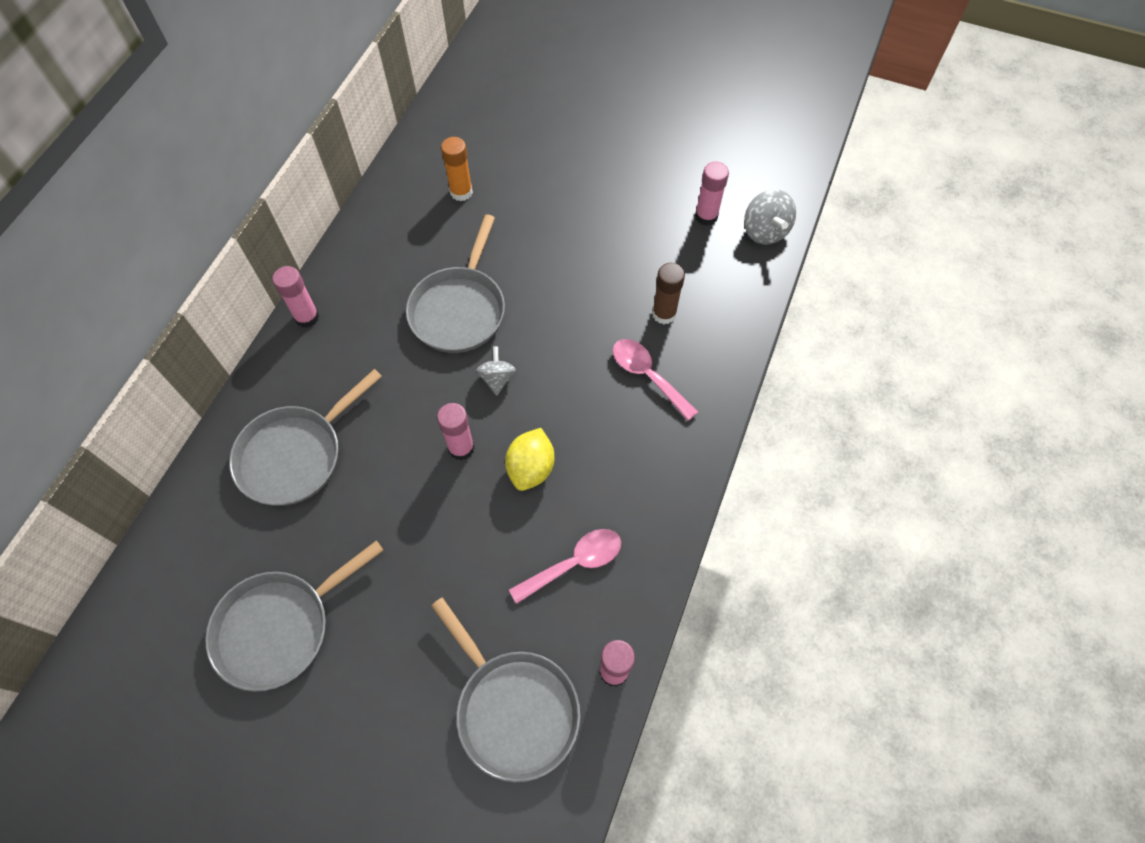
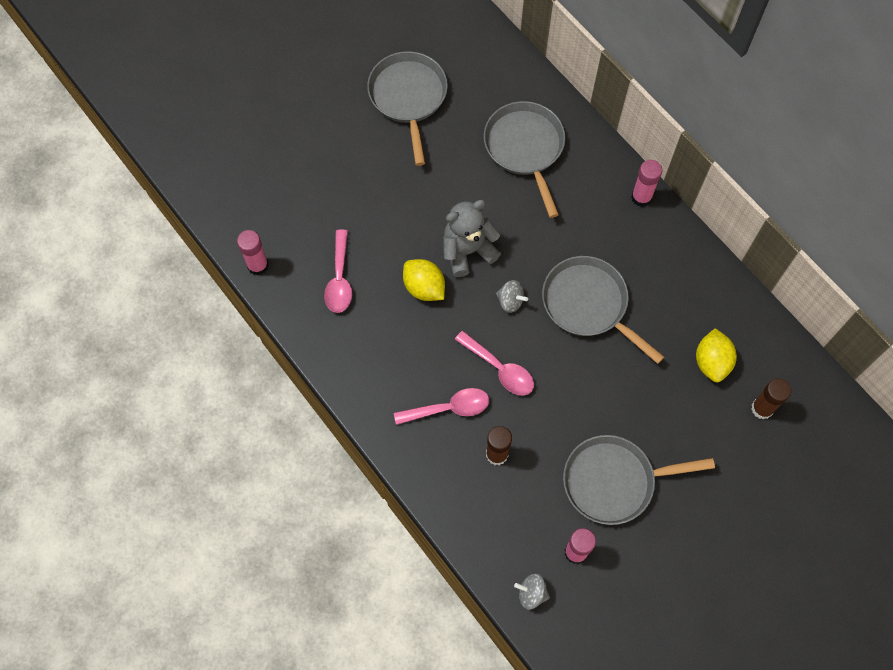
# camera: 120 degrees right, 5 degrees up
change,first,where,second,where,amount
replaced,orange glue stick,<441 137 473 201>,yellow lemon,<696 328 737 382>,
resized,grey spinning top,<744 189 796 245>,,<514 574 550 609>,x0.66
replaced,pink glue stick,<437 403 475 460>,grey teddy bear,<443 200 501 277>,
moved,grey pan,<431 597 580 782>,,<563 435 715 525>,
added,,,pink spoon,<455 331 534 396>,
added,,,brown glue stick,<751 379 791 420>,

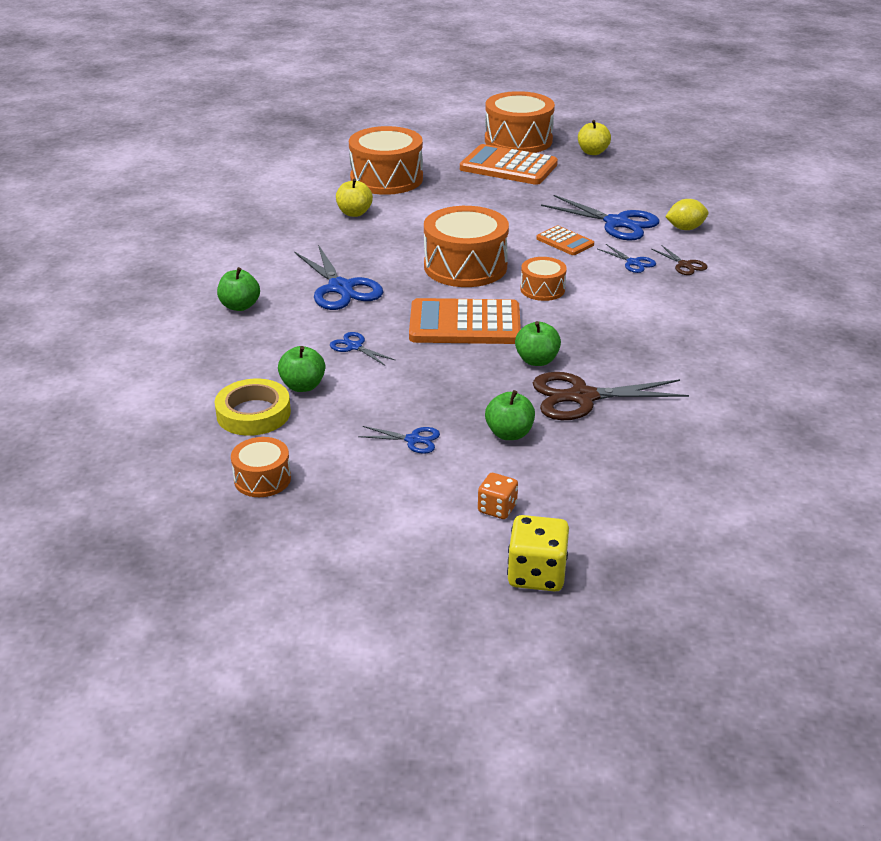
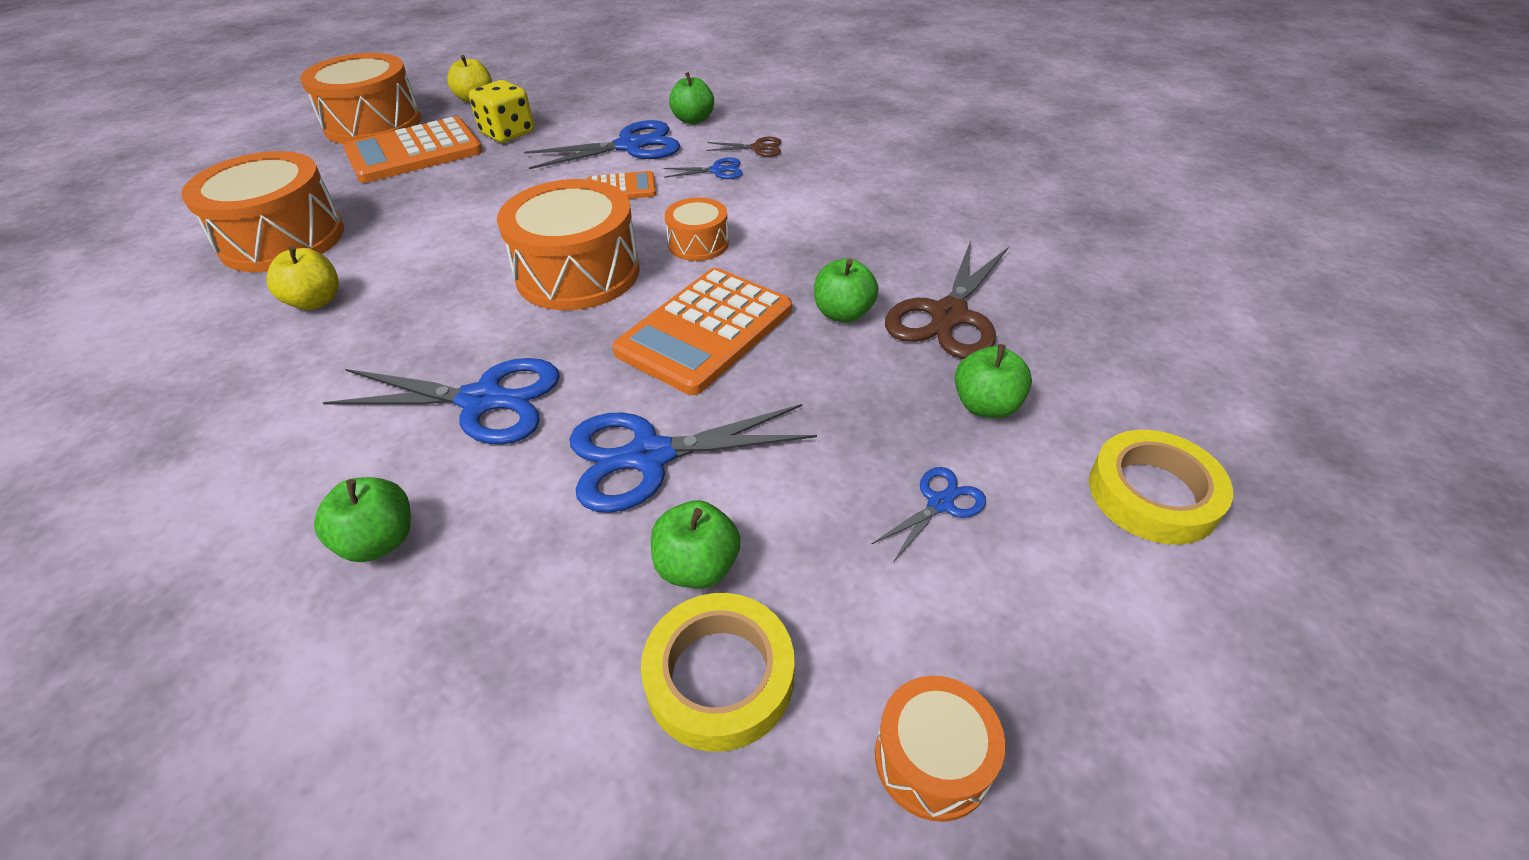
# camera: 55 degrees left, 10 degrees up
change,first,where,second,where,amount
replaced,yellow lemon,<665 199 708 230>,green apple,<669 72 714 124>,
resized,blue scissors,<330 332 395 365>,,<570 404 817 513>,x2.00
replaced,orange dice,<478 473 518 519>,yellow tape,<1089 430 1233 545>,
moved,yellow dice,<507 515 569 592>,,<469 80 534 143>,

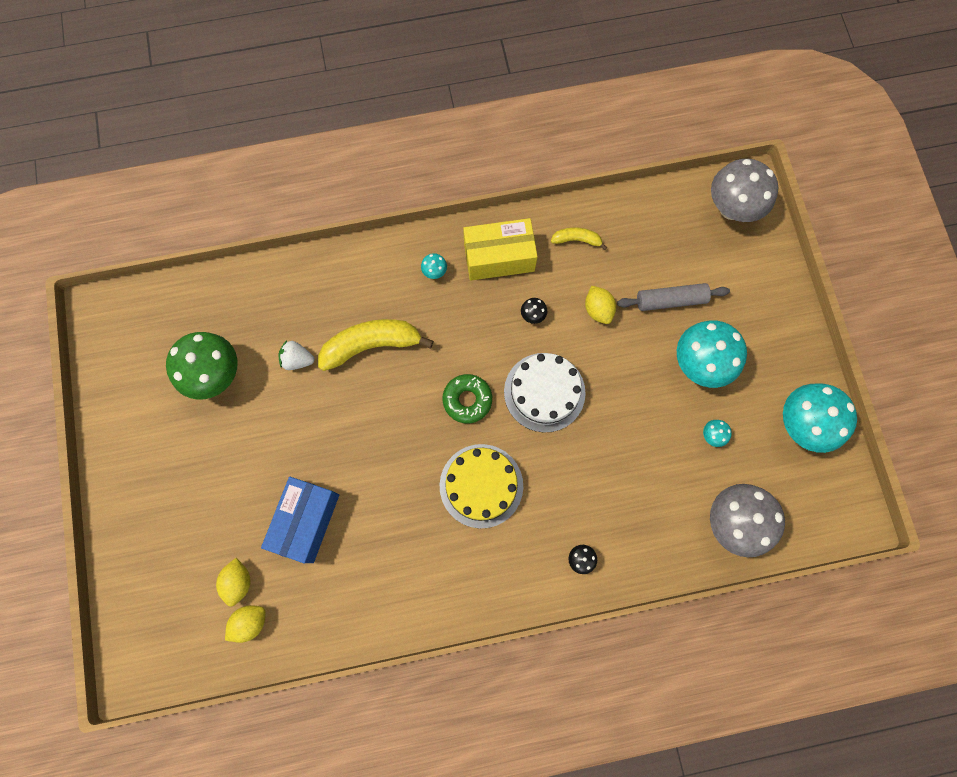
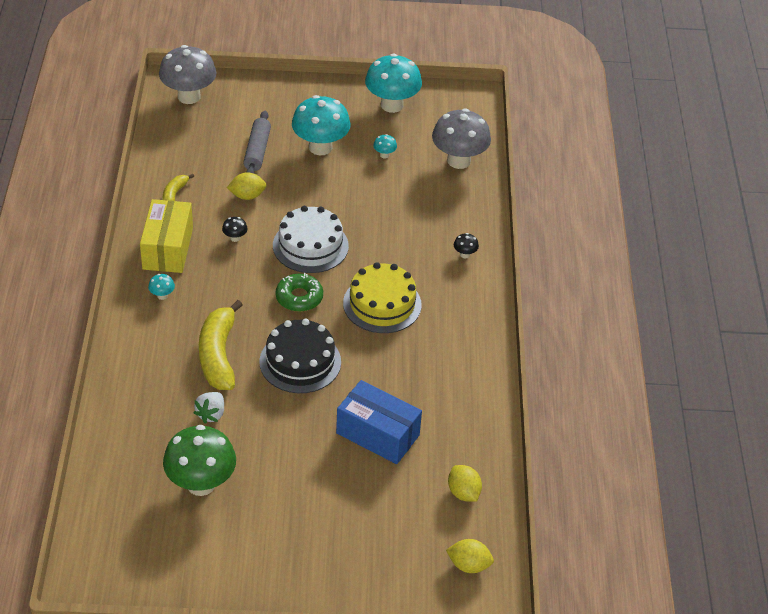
# camera: 80 degrees left, 30 degrees down
change,first,where,second,where,amount
moved,yellow lemon,<216 558 250 607>,,<446 539 494 573>,
added,,,black cake,<259 318 341 393>,

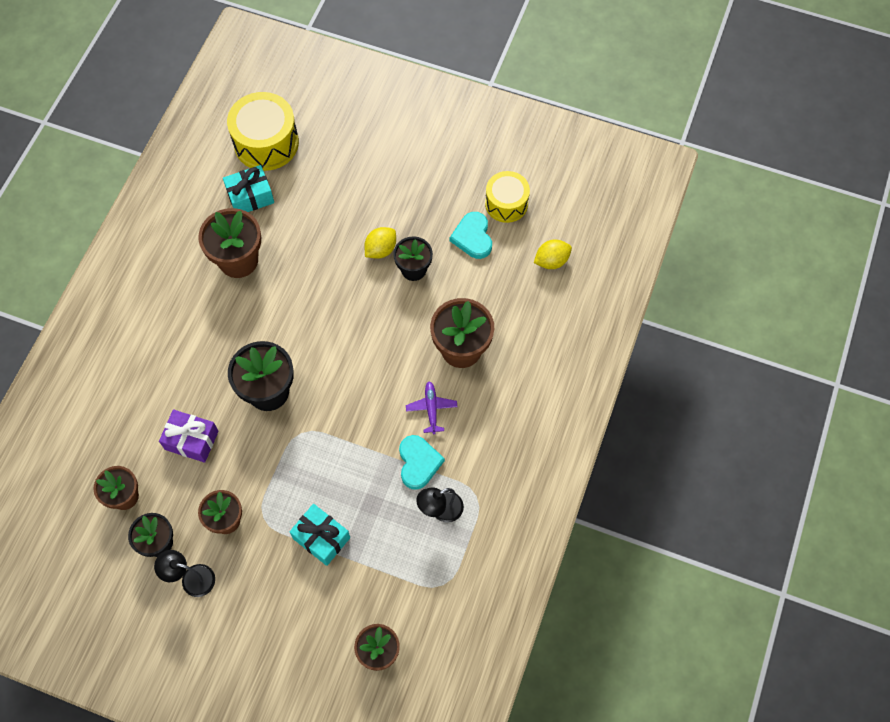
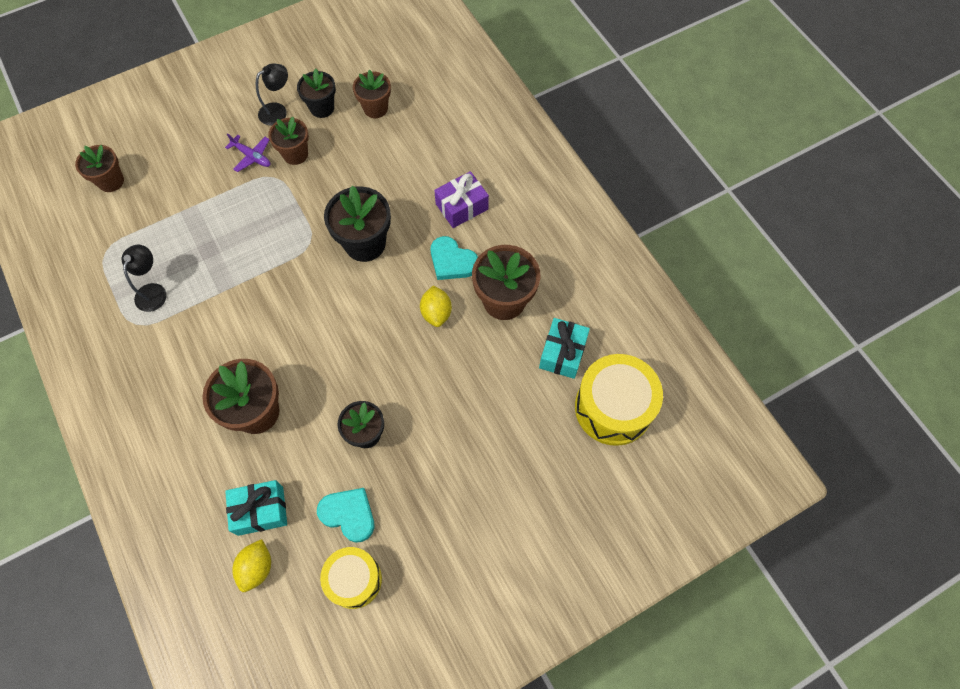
# camera: 130 degrees right, 0 degrees up
change,first,where,second,where,amount
moved,yellow lemon,<364 227 396 259>,,<420 285 452 327>,
moved,purple plane,<406 381 457 434>,,<225 133 270 172>,
moved,purple gift,<159 410 219 463>,,<434 171 489 228>,
moved,turquoise heart,<399 435 445 490>,,<431 236 478 280>,
moved,turquoise gift,<290 504 350 566>,,<225 480 287 536>,

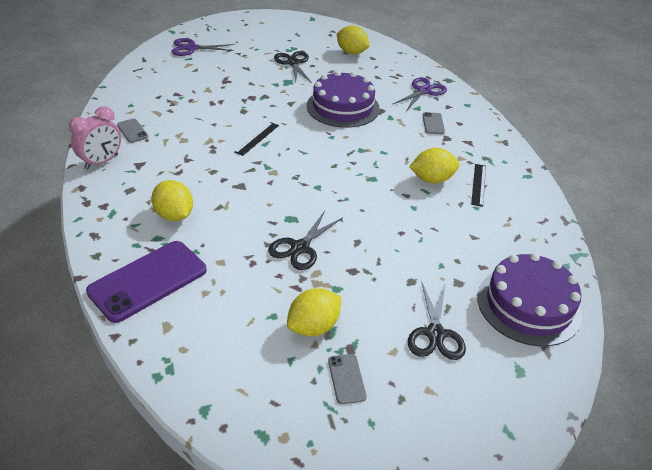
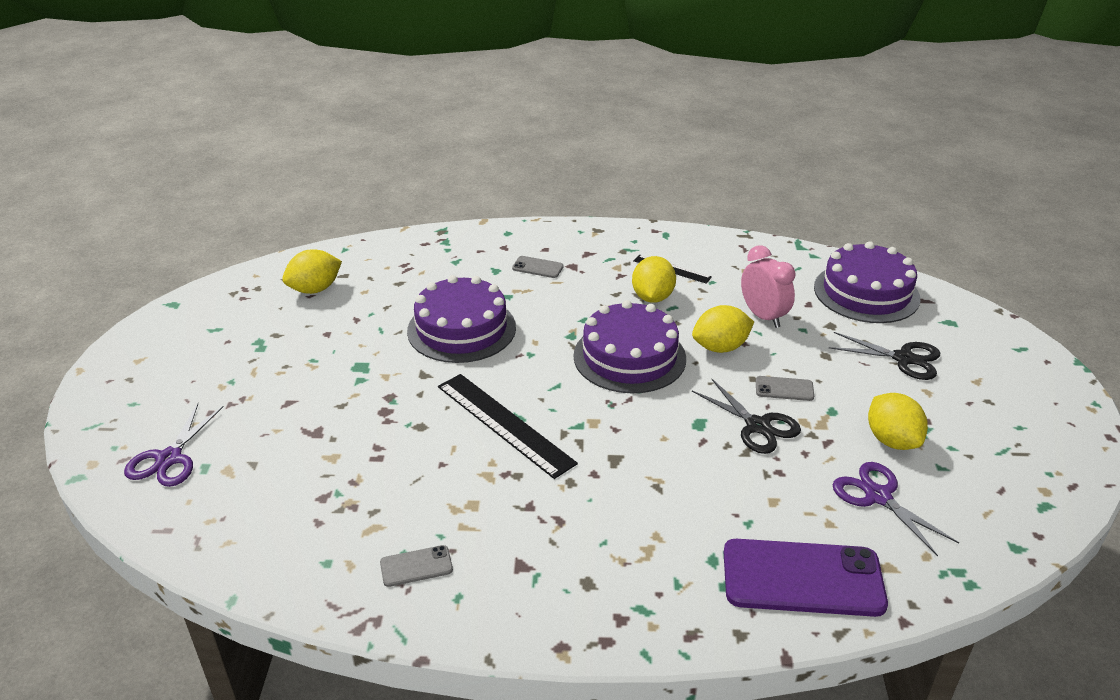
# camera: 70 degrees left, 5 degrees down
change,first,where,second,where,amount
removed,black scissors,<274 51 312 83>,,,
moved,purple scissors,<393 77 447 111>,,<832 462 959 556>,
moved,pink clock,<69 106 121 170>,,<741 245 795 328>,
resized,black ruler,<234 122 279 156>,,<438 374 578 479>,x1.85
moved,yellow lemon,<151 180 193 221>,,<692 305 754 353>,
turned,purple phone,<86 241 207 323>,,<724 539 888 617>,60 degrees counterclockwise
moved,grey phone,<328 354 367 404>,,<756 376 814 401>,
added,,,purple cake,<573 300 686 394>,

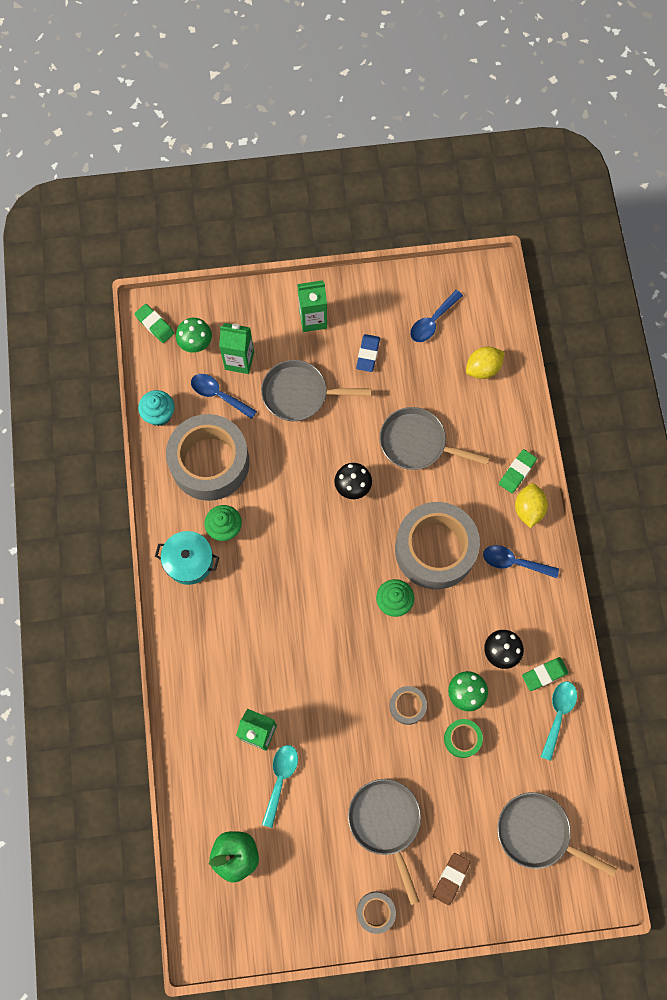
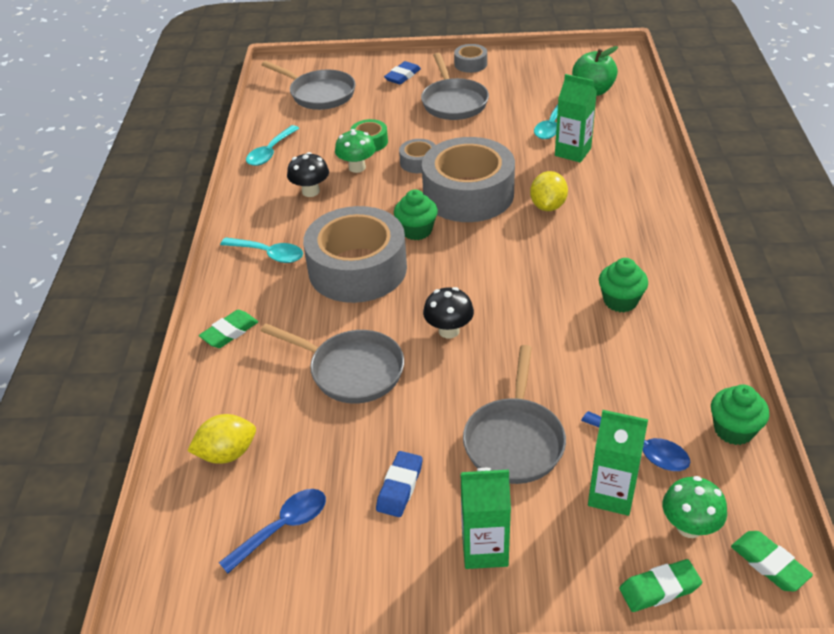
# camera: 170 degrees left, 30 degrees down
change,first,where,second,where,amount
turned,grey pan,<261 360 372 421>,,<463 345 566 484>,90 degrees clockwise
recoloured,turquoise cupcake,<138 390 175 426>,green cupcake,<711 384 769 445>,
moved,grey tape,<166 414 250 501>,,<422 137 515 222>,
moved,yellow lemon,<515 483 548 528>,,<530 171 568 211>,
removed,turquoise pot,<155 531 219 585>,,,
recoloured,blue spoon,<483 545 559 578>,turquoise spoon,<220 237 303 263>,
moved,green eraser,<522 657 569 691>,,<619 559 702 612>,
recoloured,brown eraser,<433 853 470 905>,blue eraser,<384 61 421 84>,

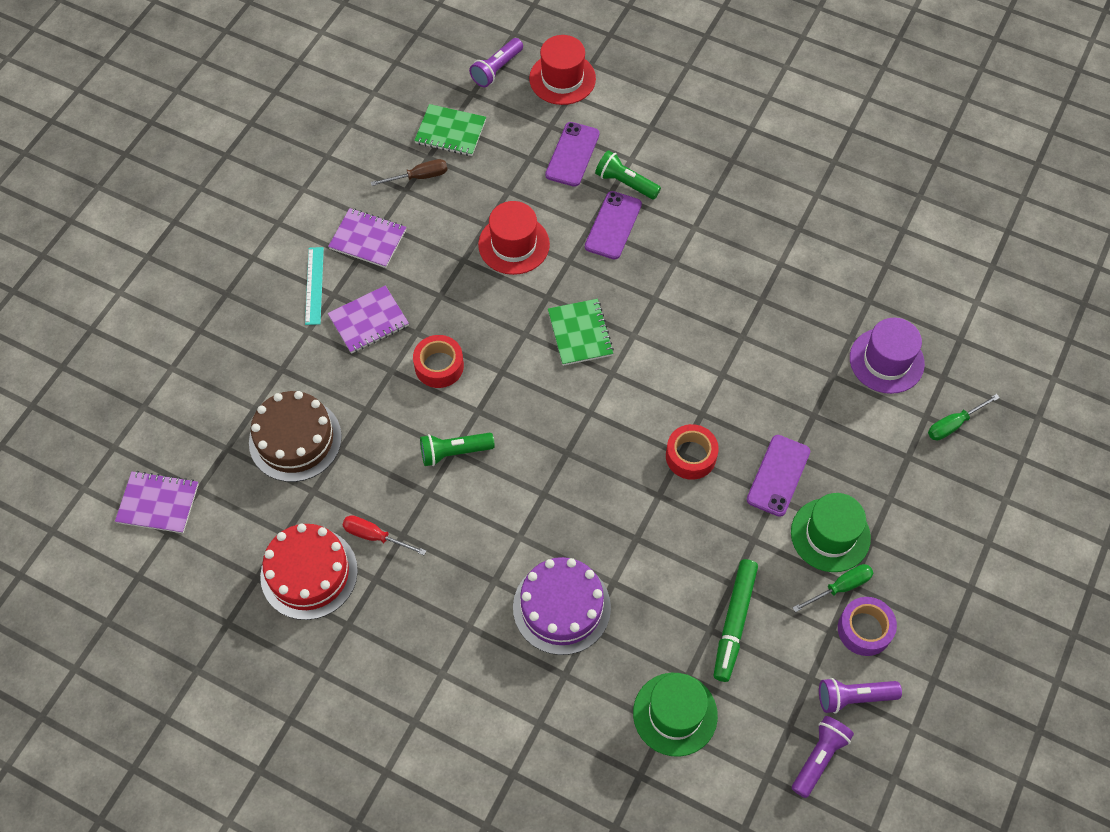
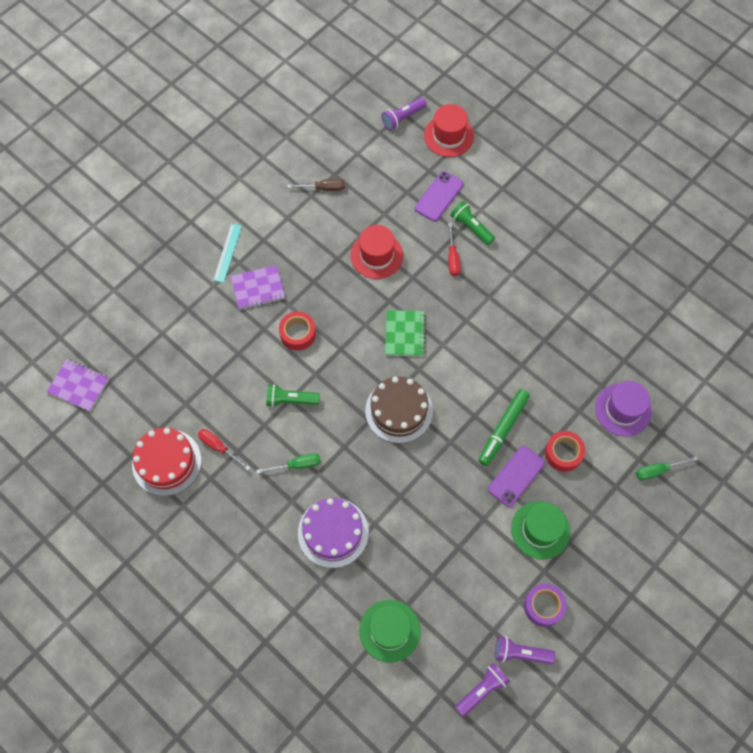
# camera: 15 degrees right, 5 degrees up
change,first,where,second,where,amount
removed,green notebook,<414 104 486 156>,,,
replaced,purple phone,<585 191 642 260>,red screwdriver,<448 223 461 276>,
removed,purple notebook,<328 208 406 268>,,,
moved,brown cake,<249 391 342 482>,,<365 376 433 443>,
moved,red tape,<666 424 719 480>,,<545 431 585 472>,
moved,green marker,<714 559 758 682>,,<478 389 530 466>,
moved,green screwdriver,<792 564 873 612>,,<256 453 321 474>,

